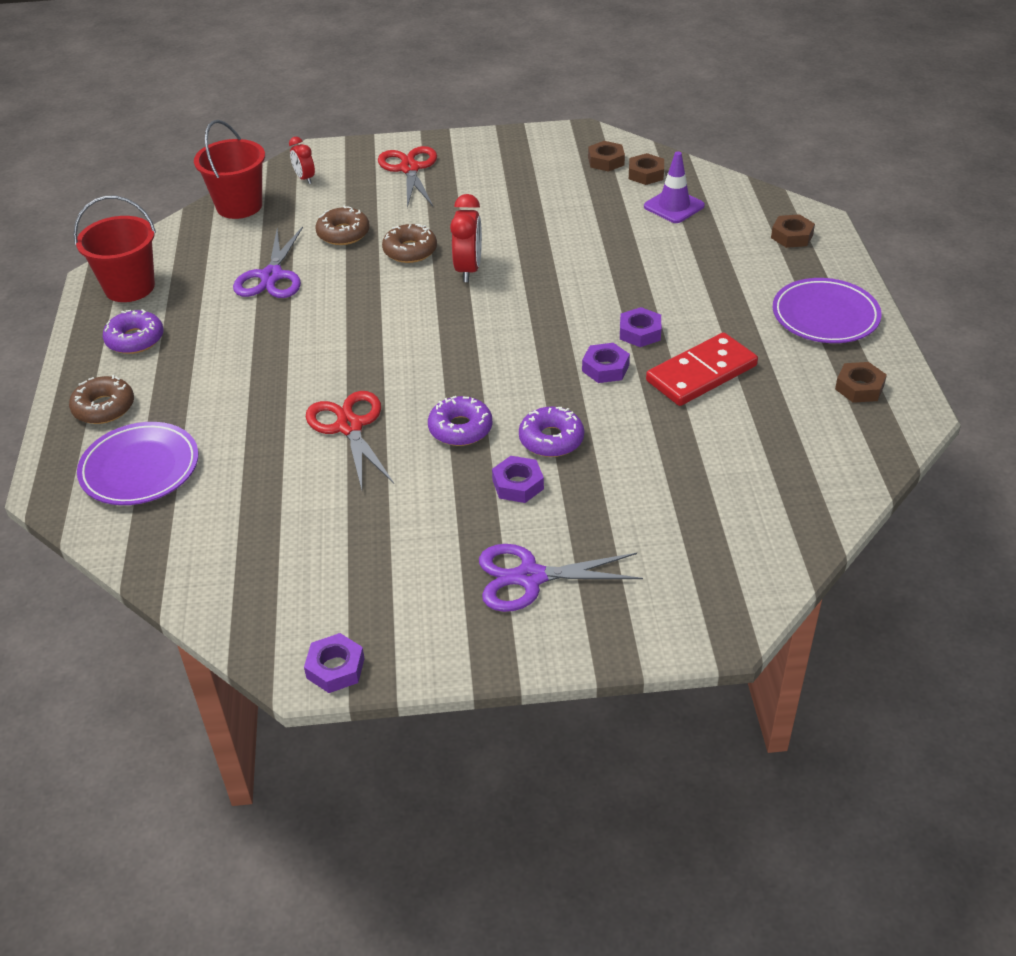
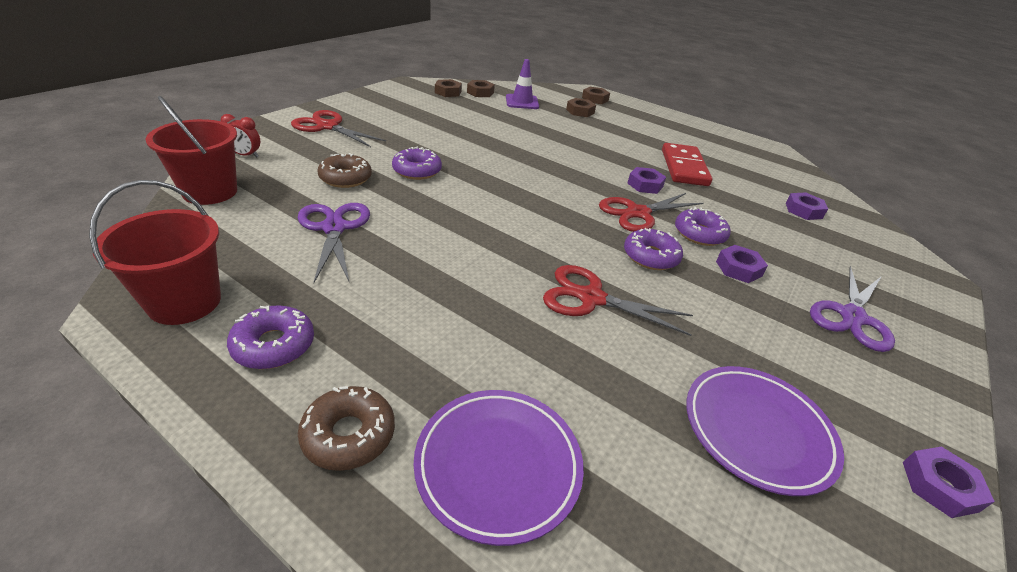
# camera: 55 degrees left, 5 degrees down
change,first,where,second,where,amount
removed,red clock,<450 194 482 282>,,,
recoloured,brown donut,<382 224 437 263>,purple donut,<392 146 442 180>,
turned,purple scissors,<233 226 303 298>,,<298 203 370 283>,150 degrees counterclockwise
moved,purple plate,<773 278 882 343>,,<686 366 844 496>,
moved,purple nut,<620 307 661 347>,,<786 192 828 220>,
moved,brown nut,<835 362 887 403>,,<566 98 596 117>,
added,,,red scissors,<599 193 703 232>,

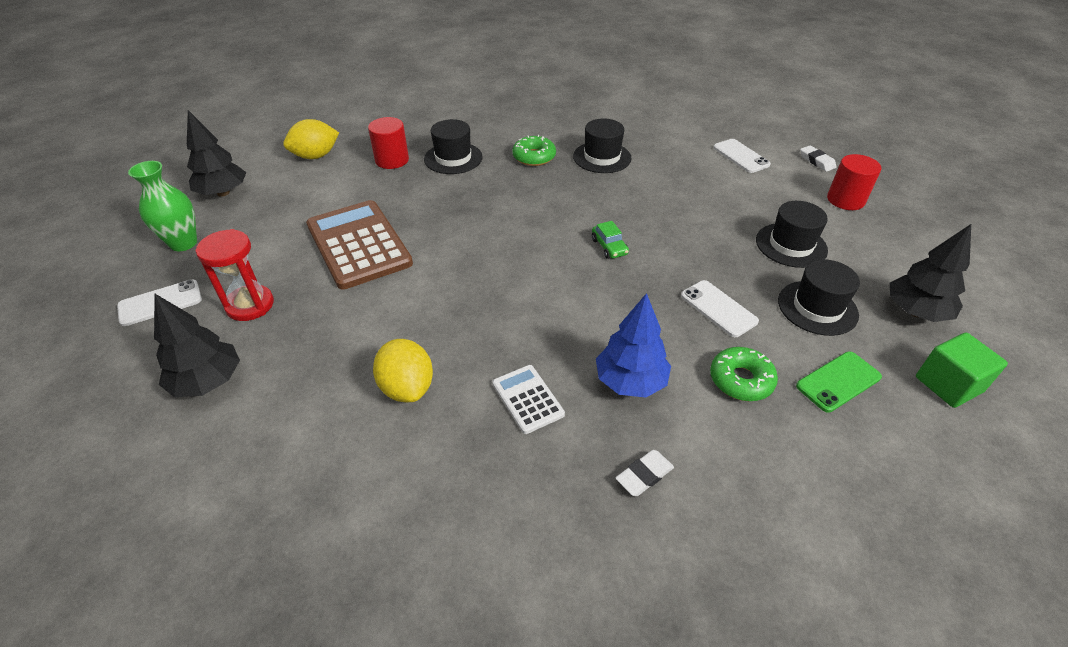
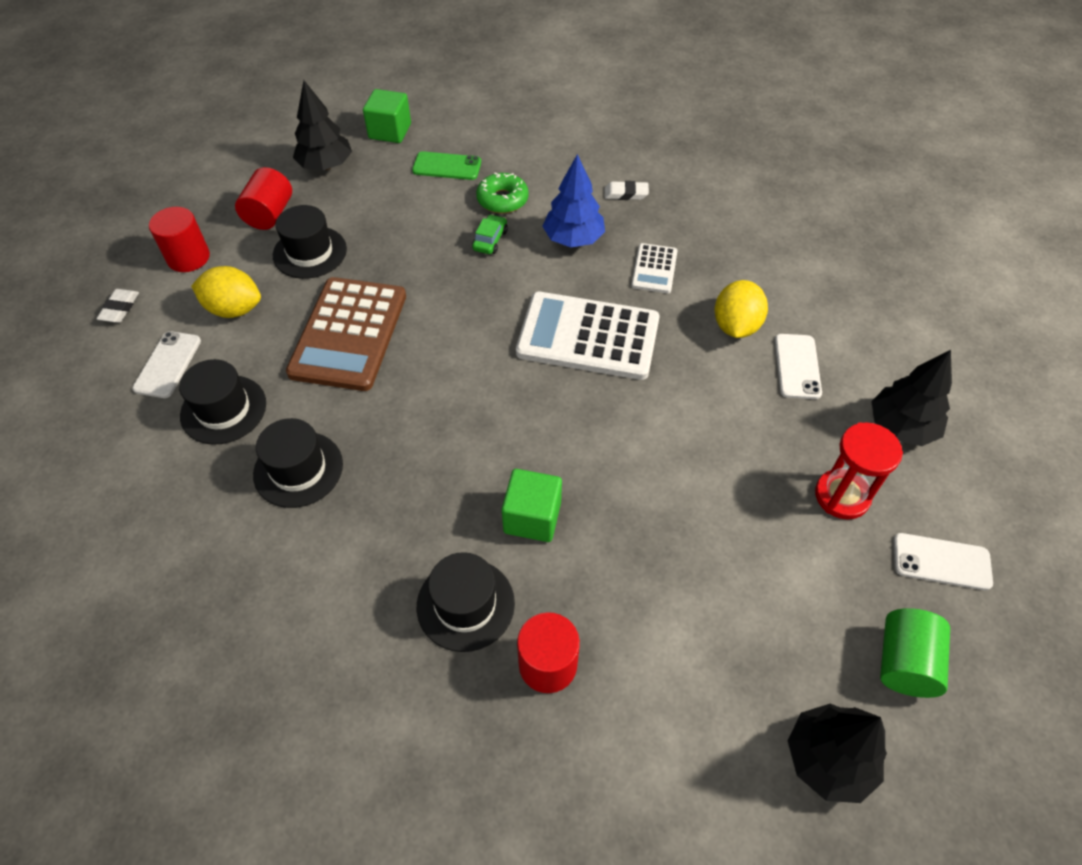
# camera: 140 degrees left, 10 degrees up
change,first,where,second,where,amount
moved,yellow lemon,<283 119 339 159>,,<191 266 261 318>,
removed,green donut,<512 135 556 166>,,,
replaced,green vase,<128 161 197 251>,green cylinder,<880 608 950 698>,
moved,brown calculator,<306 200 413 290>,,<286 277 406 391>,
moved,green car,<592 221 629 259>,,<472 214 508 254>,
moved,black hat,<778 259 860 336>,,<179 359 266 445>,
moved,white phone,<681 280 759 337>,,<775 334 822 399>,
added,,,red cylinder,<235 167 292 230>,
added,,,white calculator,<516 292 660 380>,
added,,,green cube,<502 469 562 542>,

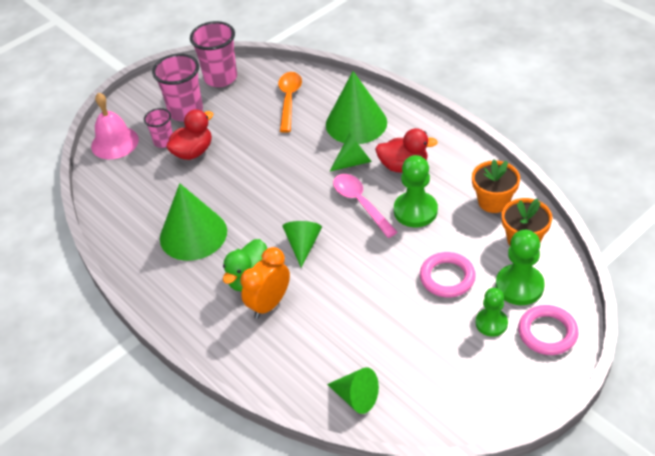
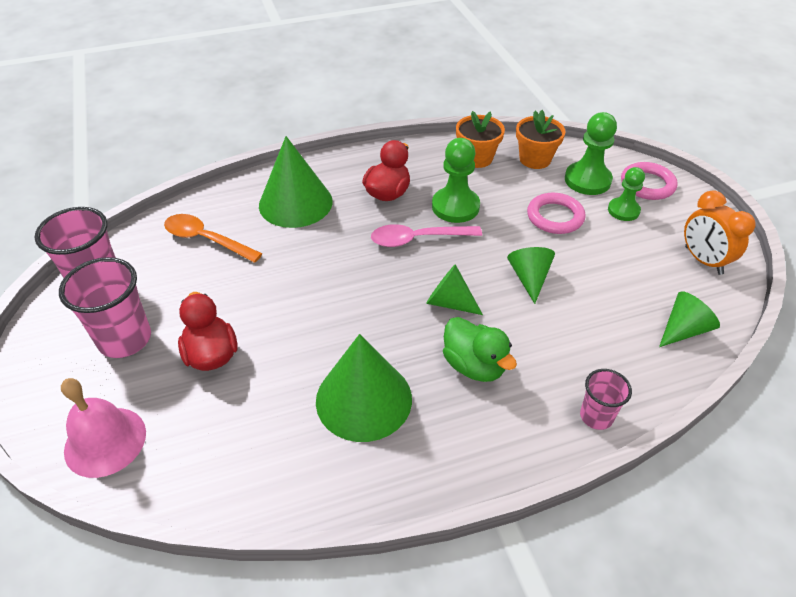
# camera: 70 degrees left, 0 degrees up
change,first,where,second,where,amount
moved,pink cup,<144 108 173 148>,,<580 369 632 430>,
moved,green cone,<330 133 372 171>,,<507 247 555 304>,
moved,orange clock,<240 247 290 319>,,<684 190 756 275>,

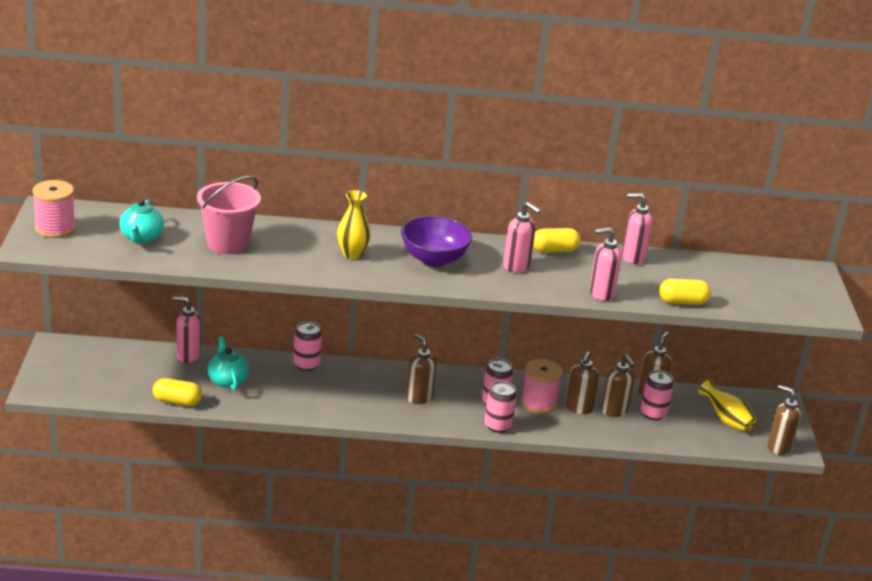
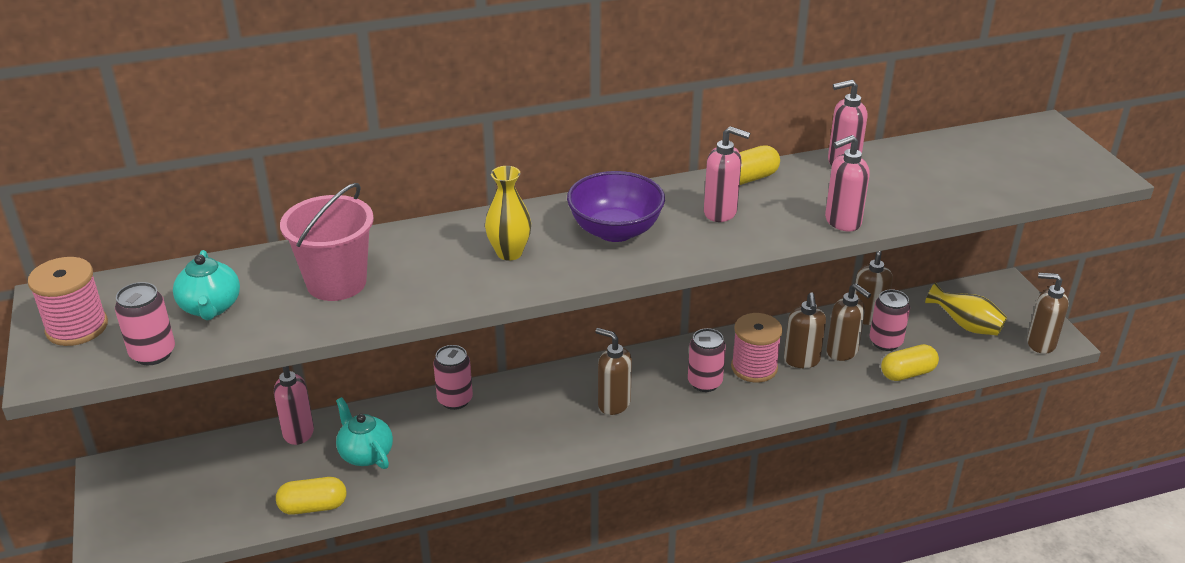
# camera: 15 degrees left, 5 degrees up
change,first,where,second,where,amount
moved,yellow capsule,<659 279 711 305>,,<881 344 939 381>,
moved,pink can,<484 381 517 433>,,<115 282 175 365>,

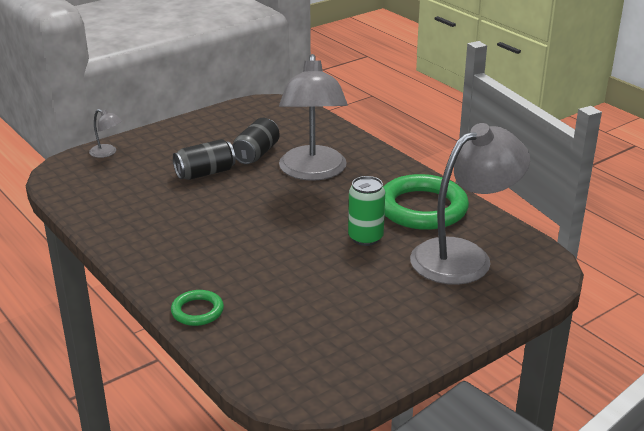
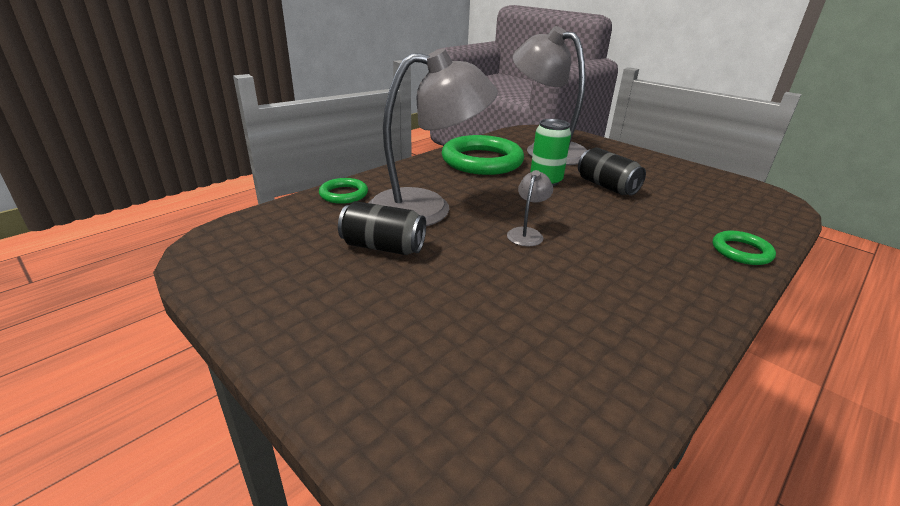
# camera: 100 degrees left, 0 degrees up
change,first,where,second,where,amount
moved,grey lamp,<89 109 122 158>,,<507 170 553 246>,
moved,black can,<173 139 236 180>,,<578 147 646 196>,
added,,,green ring,<319 178 368 204>,

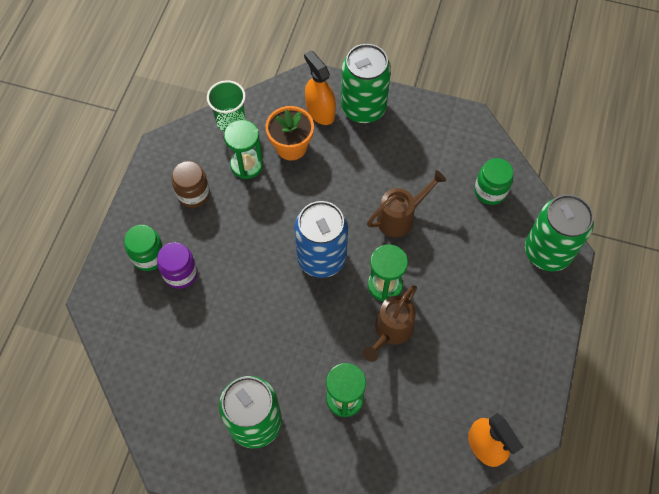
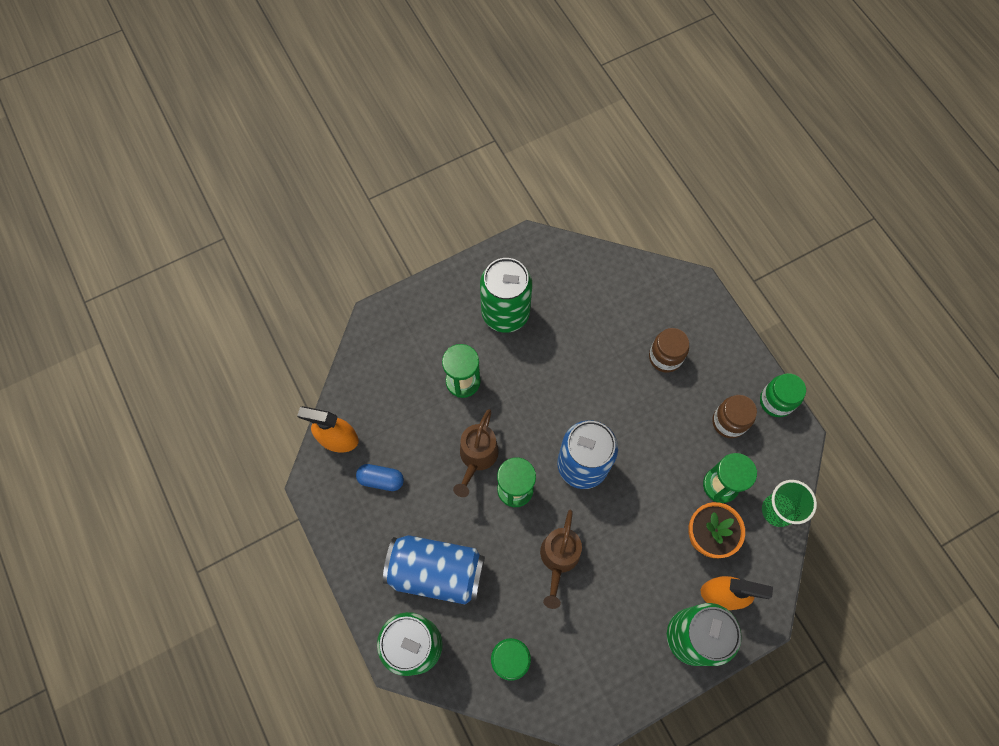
# camera: 135 degrees right, 5 degrees up
change,first,where,second,where,amount
moved,green jar,<124 225 164 271>,,<760 373 806 417>,
recoloured,purple jar,<157 242 198 289>,brown jar,<649 328 689 373>,
turned,brown watering can,<363 285 417 362>,,<453 409 499 497>,150 degrees counterclockwise
added,,,blue capsule,<356 464 404 491>,
added,,,blue can,<383 535 485 605>,

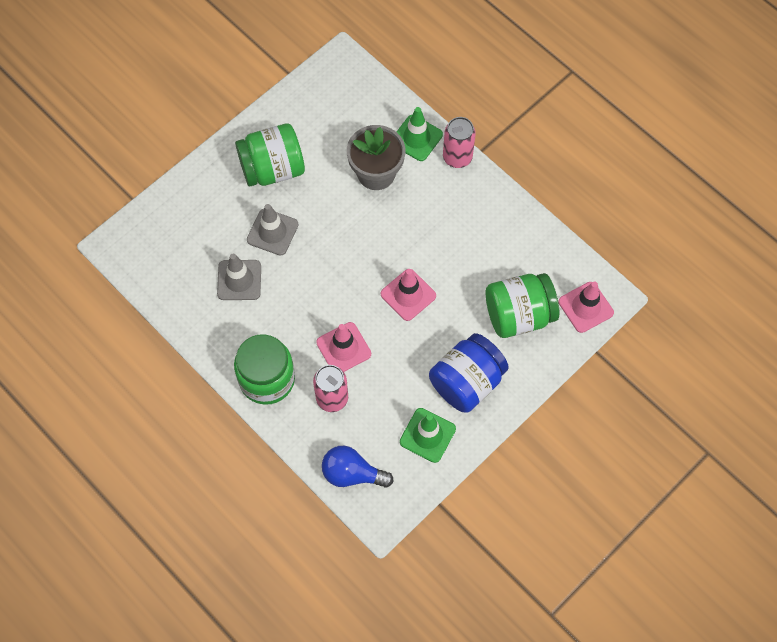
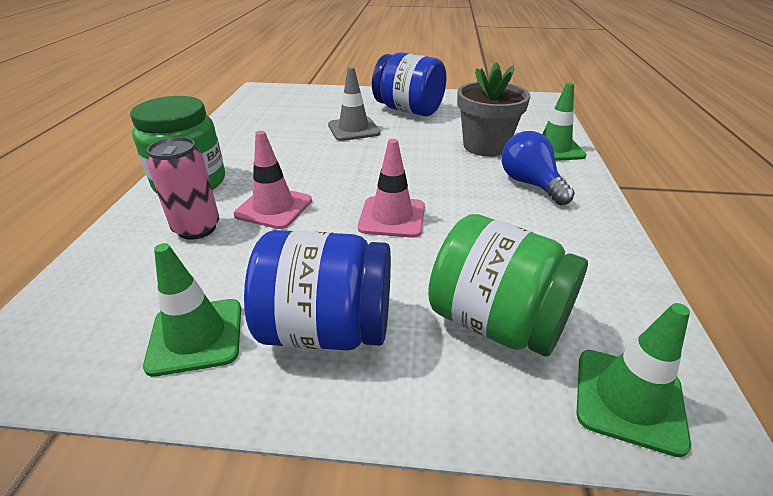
# camera: 50 degrees right, 30 degrees down
change,first,where,second,where,amount
removed,pink can,<443 117 476 168>,,,
recoloured,green jar,<235 123 305 187>,blue jar,<372 52 446 116>,
removed,grey traffic cone,<217 254 261 300>,,,
recoloured,pink traffic cone,<559 281 614 333>,green traffic cone,<577 303 691 457>,
moved,blue light bulb,<322 446 394 488>,,<501 131 575 205>,

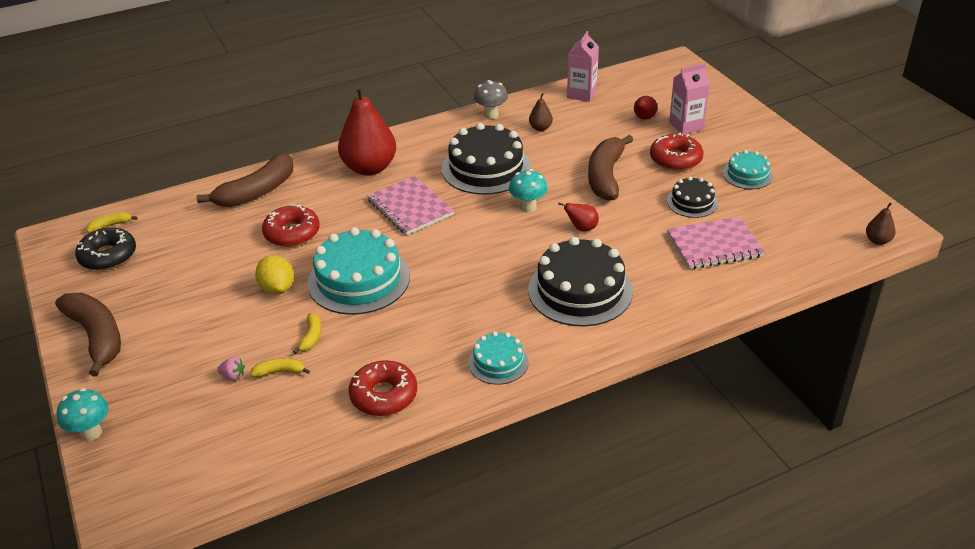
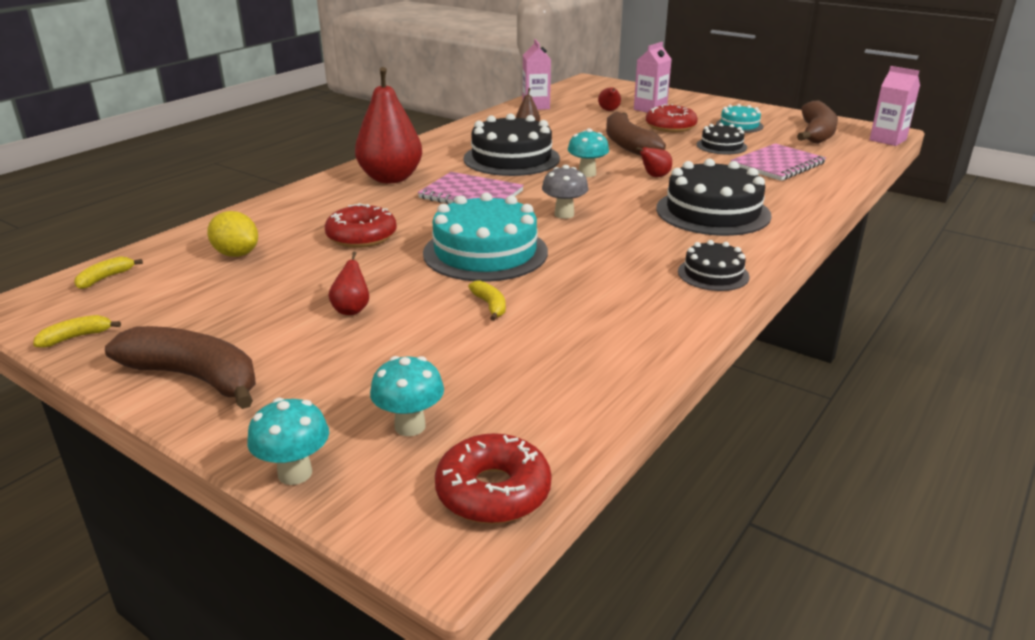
# camera: 30 degrees left, 10 degrees down
change,first,where,second,where,amount
moved,grey mushroom,<474 80 508 119>,,<542 165 589 219>,
moved,brown banana,<196 153 294 207>,,<797 100 838 144>,
replaced,brown pear,<866 203 896 245>,pink carton,<869 66 920 146>,
removed,black donut,<75 227 136 271>,,,
moved,yellow lemon,<255 255 294 294>,,<207 211 258 257>,
recoloured,turquoise cake,<468 331 529 385>,black cake,<678 240 750 291>,
removed,pink strawberry,<217 357 245 381>,,,
moved,yellow banana,<250 358 310 377>,,<33 315 121 348>,
moved,red donut,<349 360 417 416>,,<435 433 552 524>,
added,,,red pear,<328 252 369 315>,
added,,,turquoise mushroom,<370 356 444 436>,

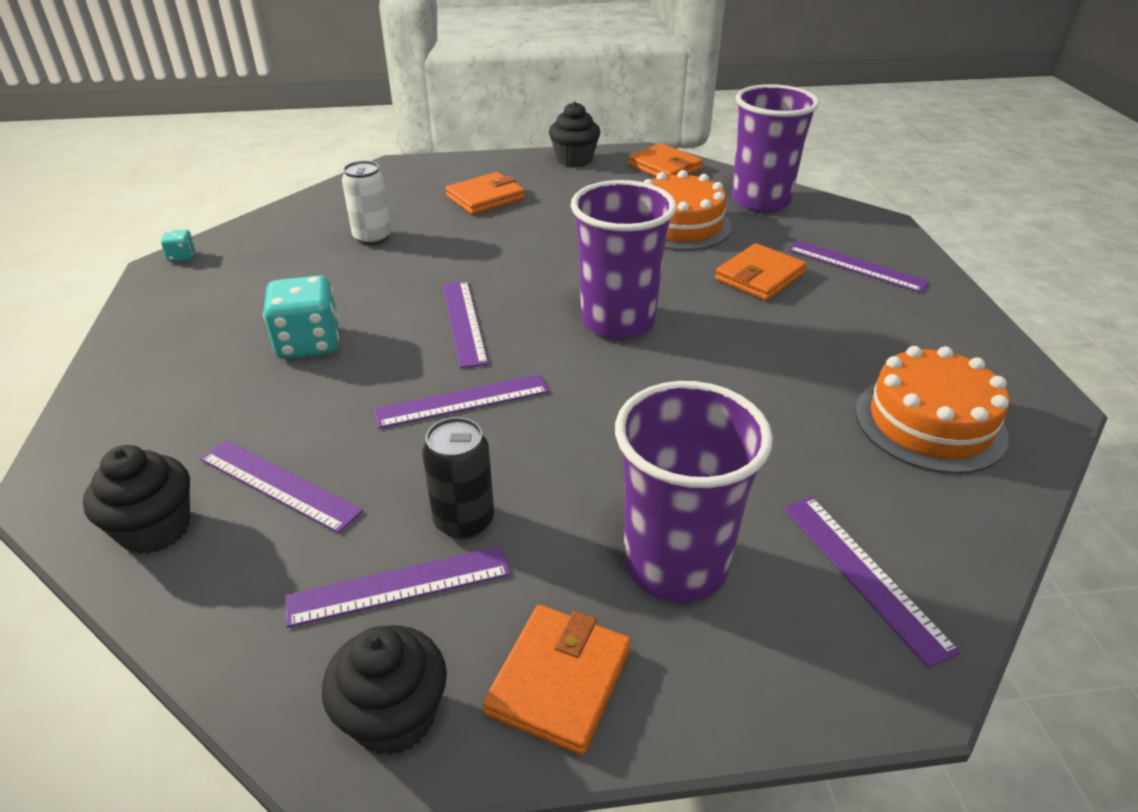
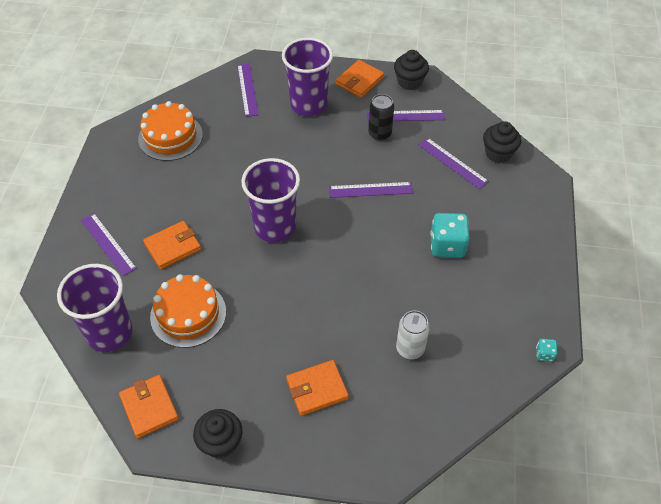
# camera: 165 degrees left, 15 degrees up
change,first,where,second,where,amount
removed,purple ruler,<443 281 488 368>,,,

